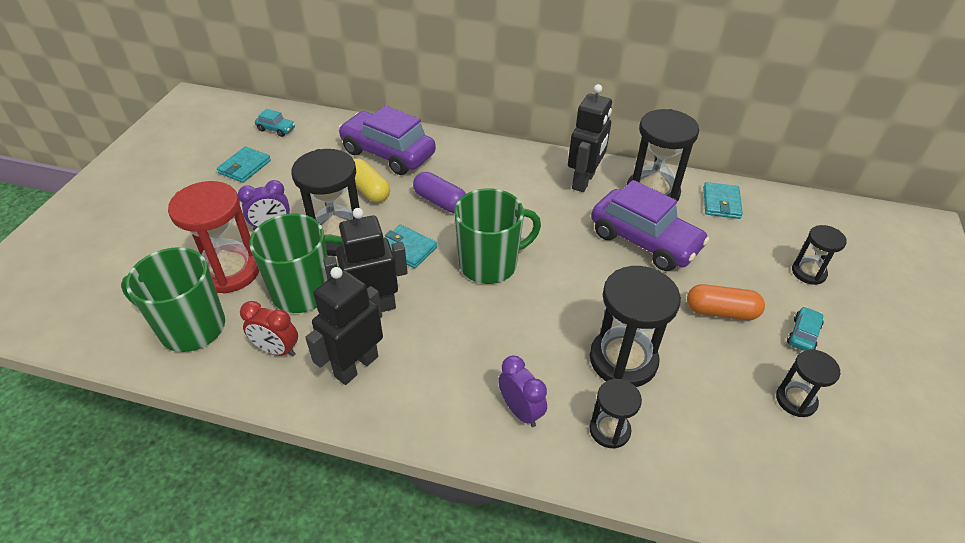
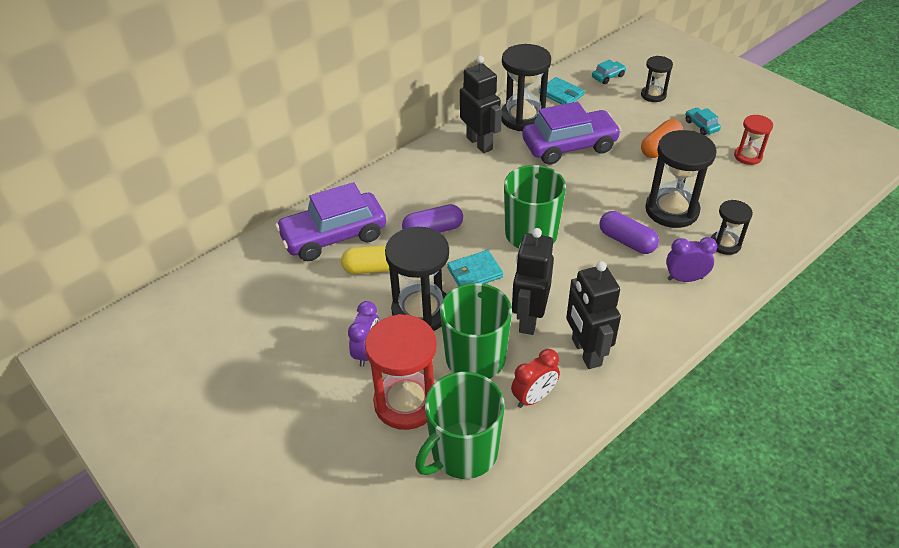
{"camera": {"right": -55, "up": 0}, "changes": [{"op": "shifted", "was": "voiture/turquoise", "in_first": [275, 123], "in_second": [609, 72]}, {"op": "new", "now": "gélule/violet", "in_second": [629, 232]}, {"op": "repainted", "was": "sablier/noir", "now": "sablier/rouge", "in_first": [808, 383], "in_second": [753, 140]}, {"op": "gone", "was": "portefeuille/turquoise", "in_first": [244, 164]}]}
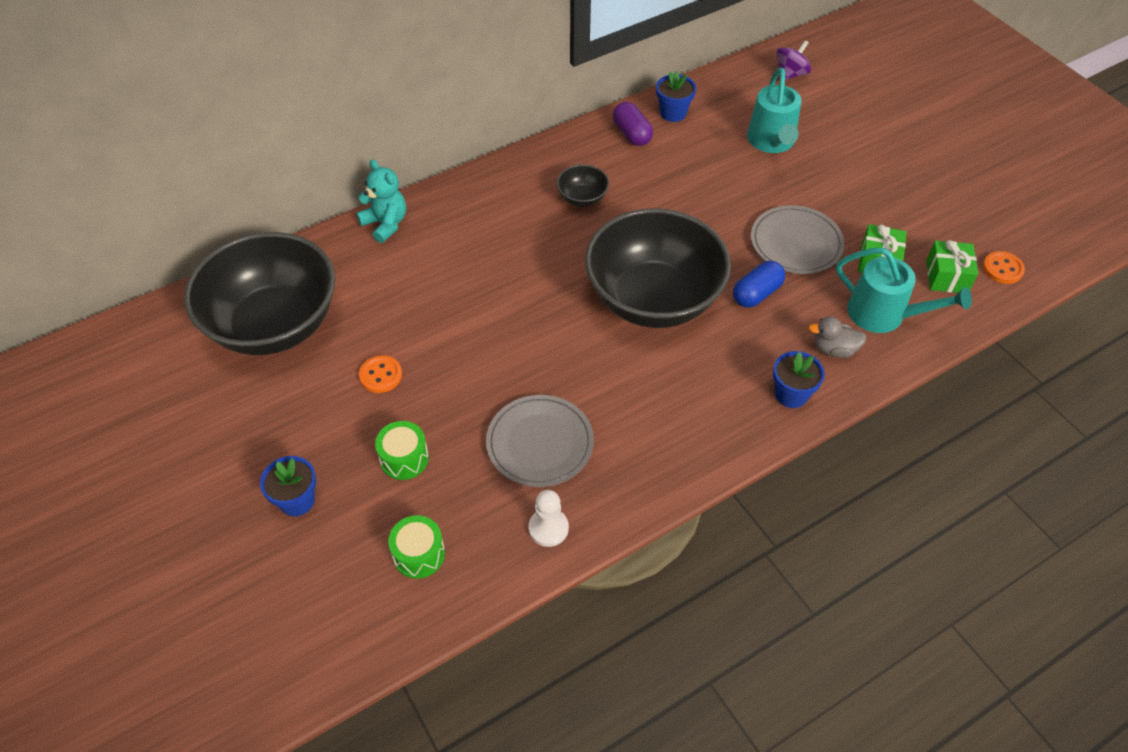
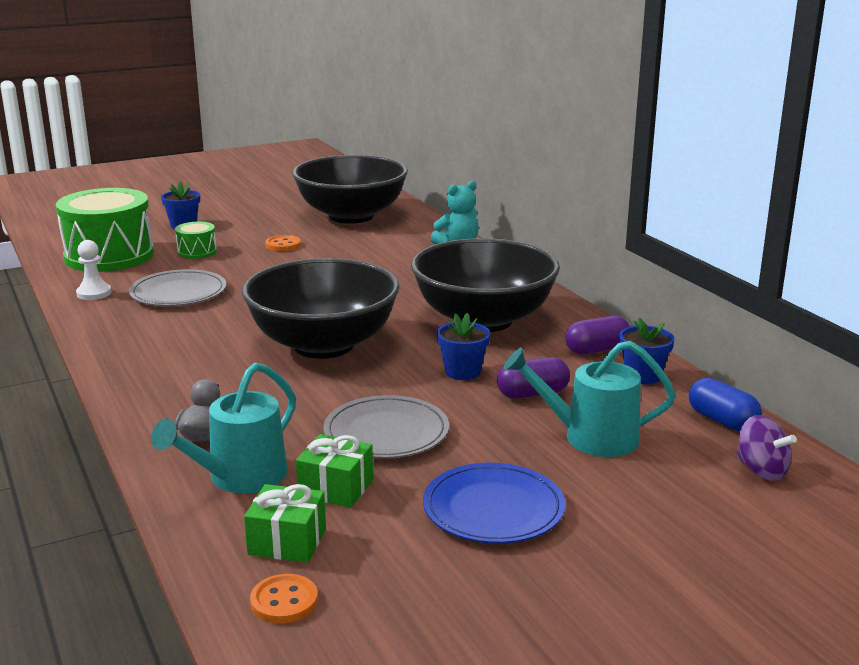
{"camera": {"right": 95, "up": -30}, "changes": [{"op": "scaled", "was": "tambour/vert", "in_first": [416, 547], "in_second": [105, 230], "ratio": 2.23}, {"op": "scaled", "was": "bol/noir", "in_first": [583, 185], "in_second": [485, 285], "ratio": 2.47}, {"op": "new", "now": "assiette/bleu", "in_second": [494, 503]}, {"op": "shifted", "was": "pot de fleurs/bleu", "in_first": [799, 379], "in_second": [463, 346]}, {"op": "new", "now": "gélule/violet", "in_second": [533, 378]}, {"op": "shifted", "was": "gélule/bleu", "in_first": [759, 284], "in_second": [725, 405]}]}
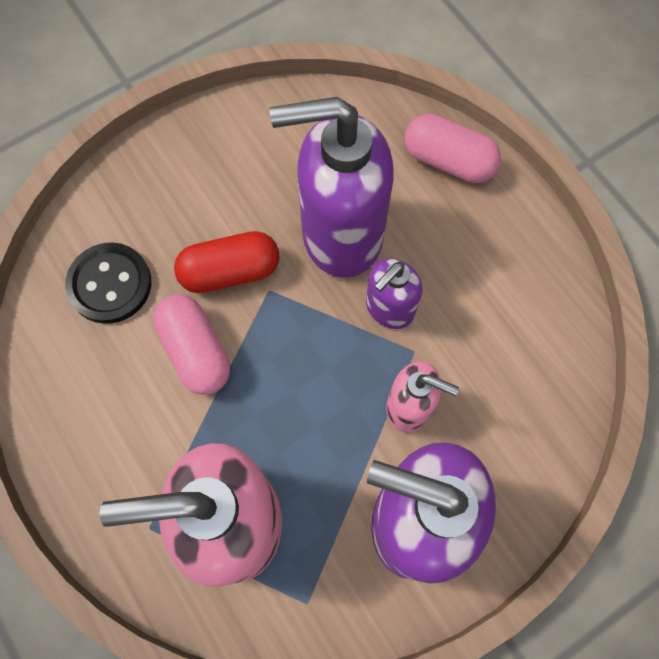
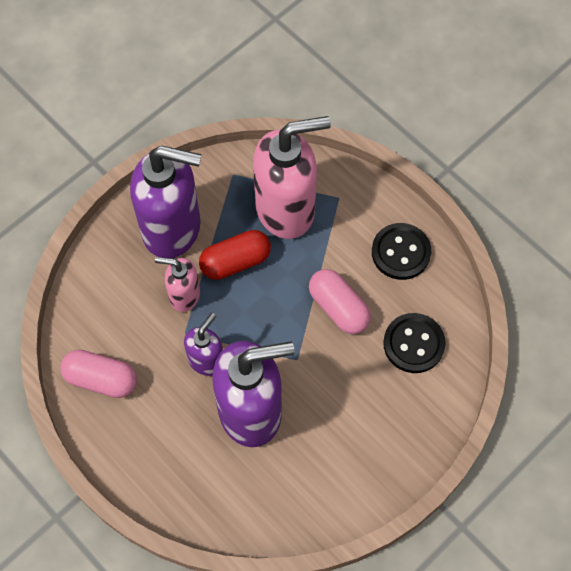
{"camera": {"right": 170, "up": -5}, "changes": [{"op": "shifted", "was": "gélule/rose", "in_first": [453, 148], "in_second": [98, 374]}, {"op": "shifted", "was": "gélule/rouge", "in_first": [227, 262], "in_second": [235, 255]}, {"op": "new", "now": "bouton/noir", "in_second": [401, 251]}]}
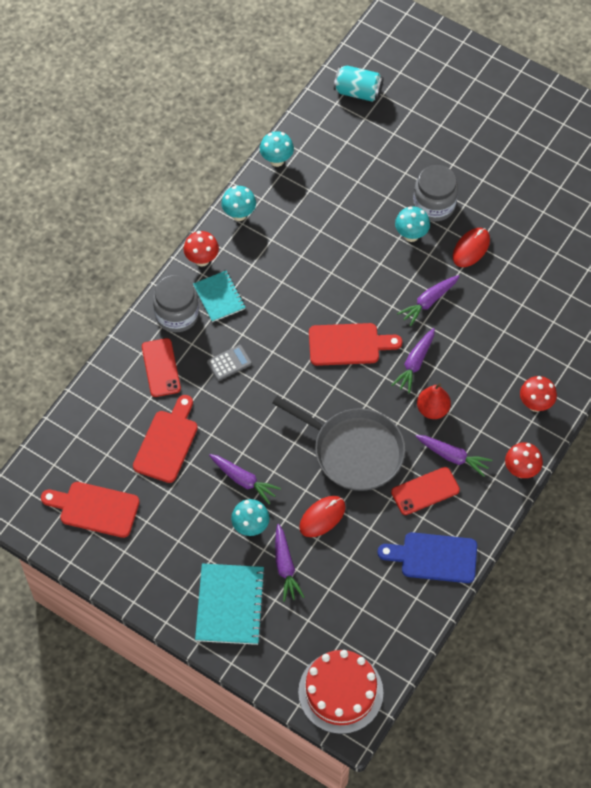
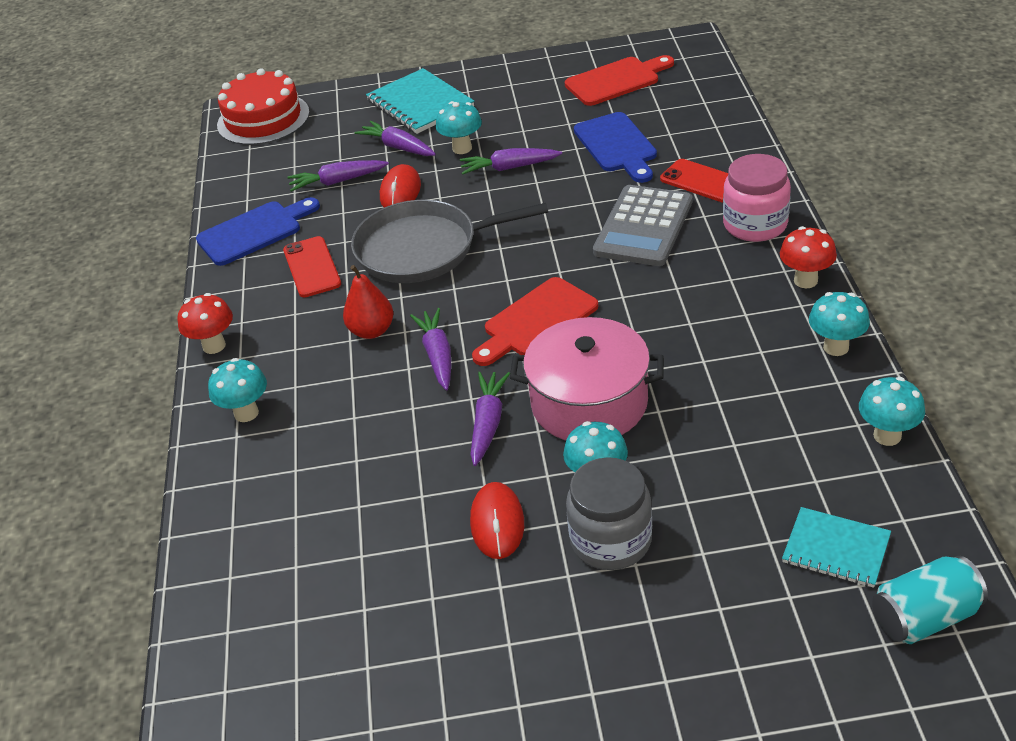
{"camera": {"right": 145, "up": -20}, "changes": [{"op": "repainted", "was": "champignon/rouge", "now": "champignon/turquoise", "in_first": [538, 394], "in_second": [237, 390]}, {"op": "rotated", "was": "téléphone/rouge", "in_first": [425, 491], "in_second": [312, 266], "clockwise": -45}, {"op": "shifted", "was": "carotte/violet", "in_first": [453, 456], "in_second": [338, 176]}, {"op": "new", "now": "marmite/rose", "in_second": [587, 378]}, {"op": "repainted", "was": "planche à découper/rouge", "now": "planche à découper/bleu", "in_first": [165, 439], "in_second": [615, 147]}, {"op": "scaled", "was": "calculatrice/gris", "in_first": [229, 363], "in_second": [643, 225], "ratio": 2.05}, {"op": "repainted", "was": "bocal/gris", "now": "bocal/rose", "in_first": [176, 303], "in_second": [757, 198]}, {"op": "shifted", "was": "carnet/turquoise", "in_first": [219, 296], "in_second": [836, 547]}]}
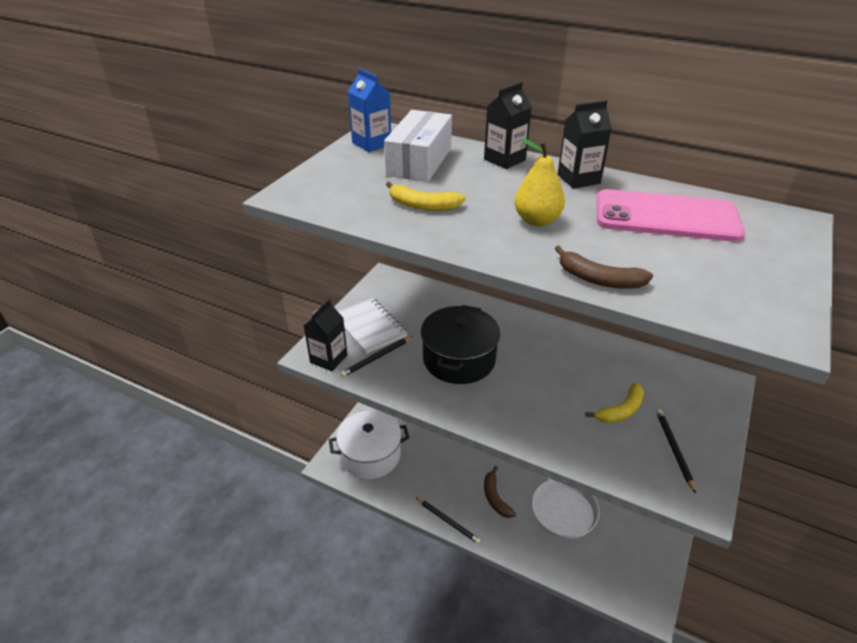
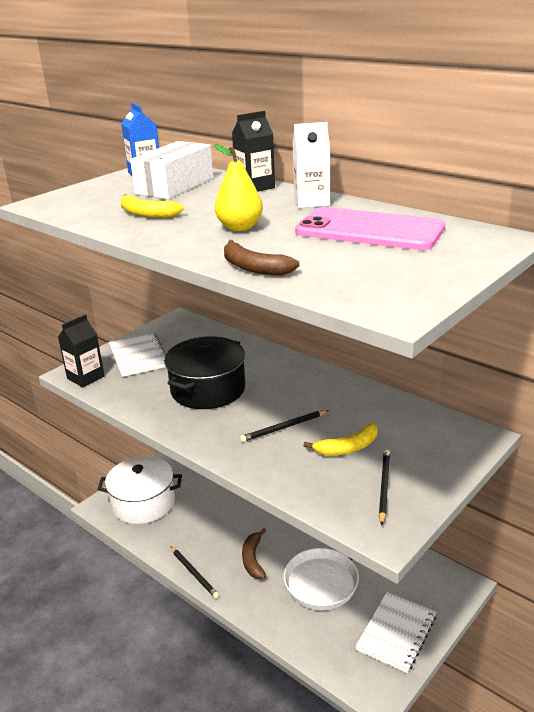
{"camera": {"right": 15, "up": -10}, "changes": [{"op": "shifted", "was": "crayon/noir", "in_first": [376, 356], "in_second": [284, 426]}, {"op": "repainted", "was": "brique de lait/noir", "now": "brique de lait/blanc", "in_first": [584, 144], "in_second": [311, 165]}, {"op": "new", "now": "carnet/blanc", "in_second": [395, 632]}]}
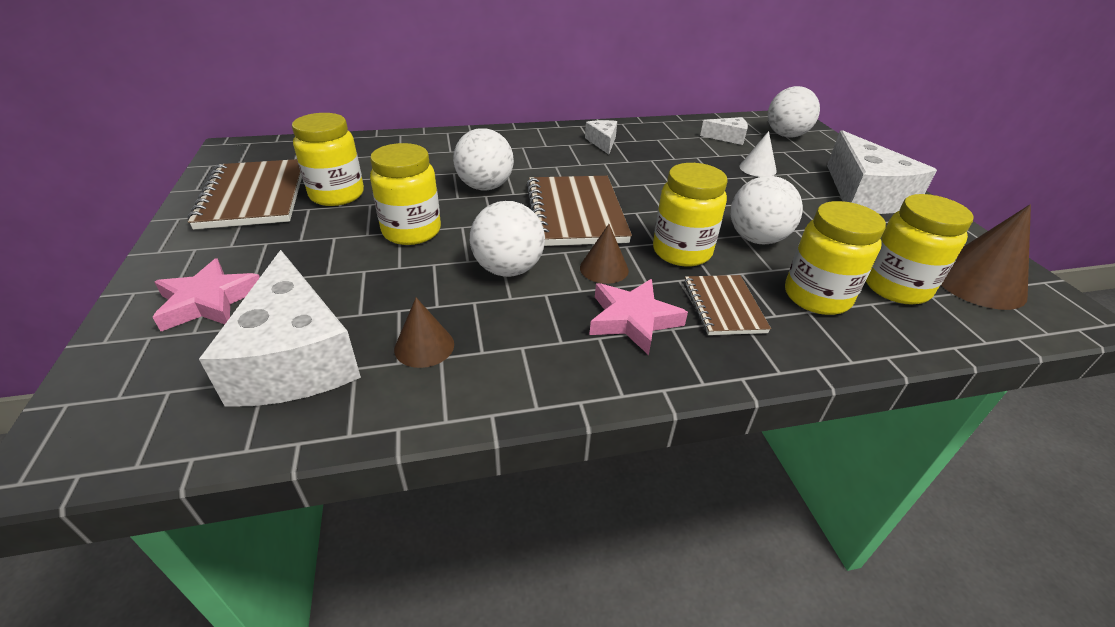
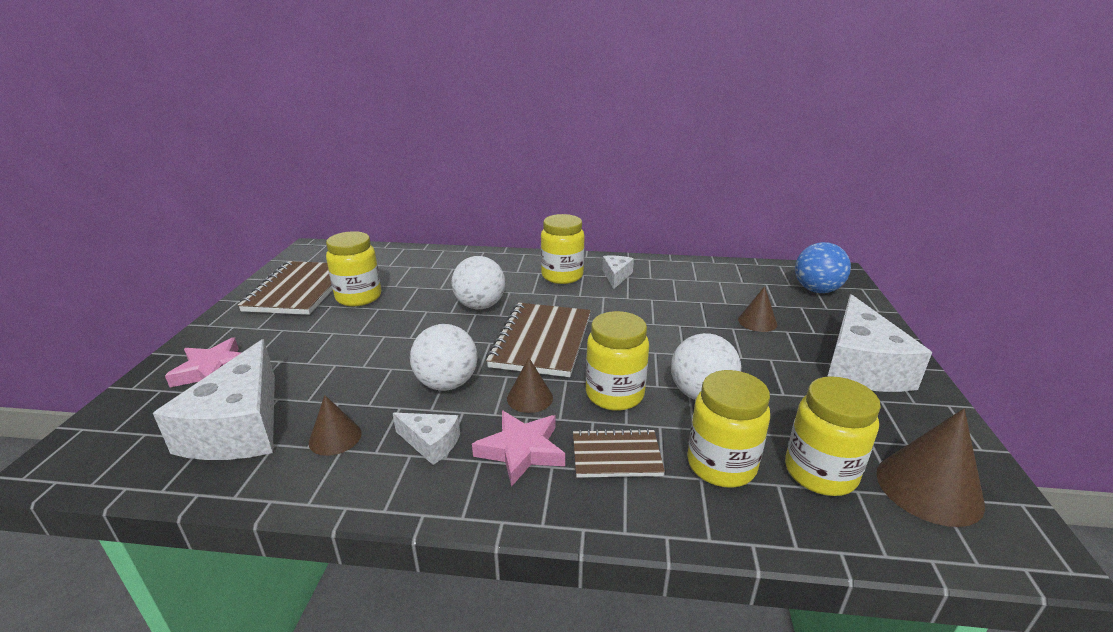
{"camera": {"right": 20, "up": -10}, "changes": [{"op": "shifted", "was": "fromage/blanc", "in_first": [724, 131], "in_second": [426, 439]}, {"op": "shifted", "was": "bocal/jaune", "in_first": [405, 194], "in_second": [563, 249]}, {"op": "rotated", "was": "carnet/marron", "in_first": [727, 305], "in_second": [619, 453], "clockwise": 75}, {"op": "repainted", "was": "cône/blanc", "now": "cône/marron", "in_first": [758, 154], "in_second": [757, 309]}, {"op": "repainted", "was": "balle/blanc", "now": "balle/bleu", "in_first": [794, 111], "in_second": [823, 267]}]}
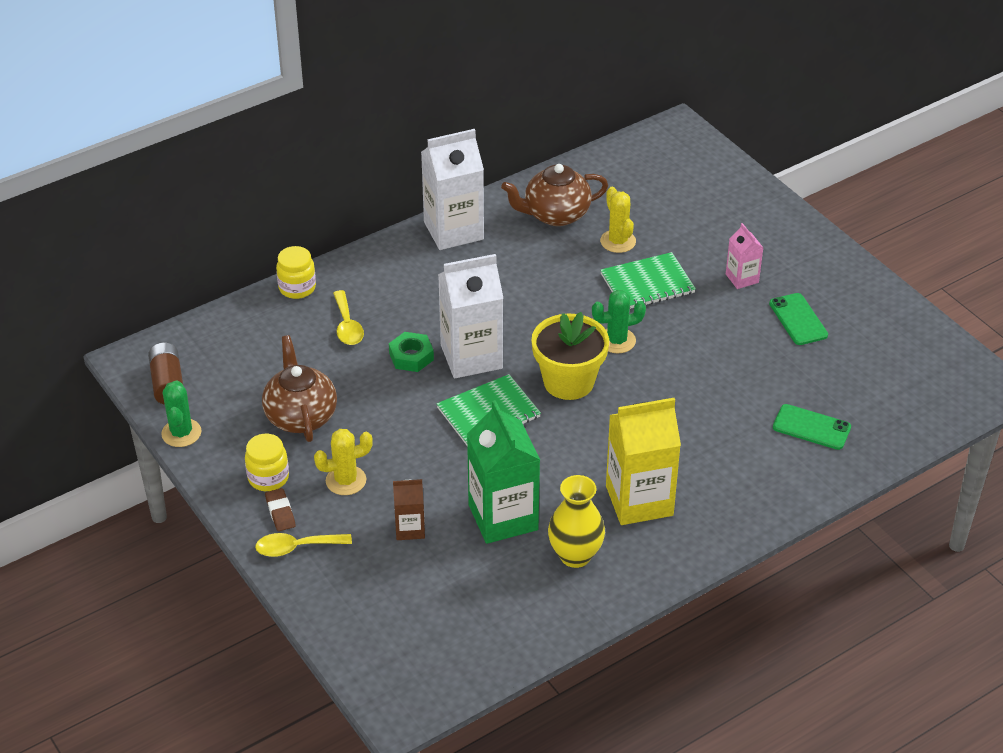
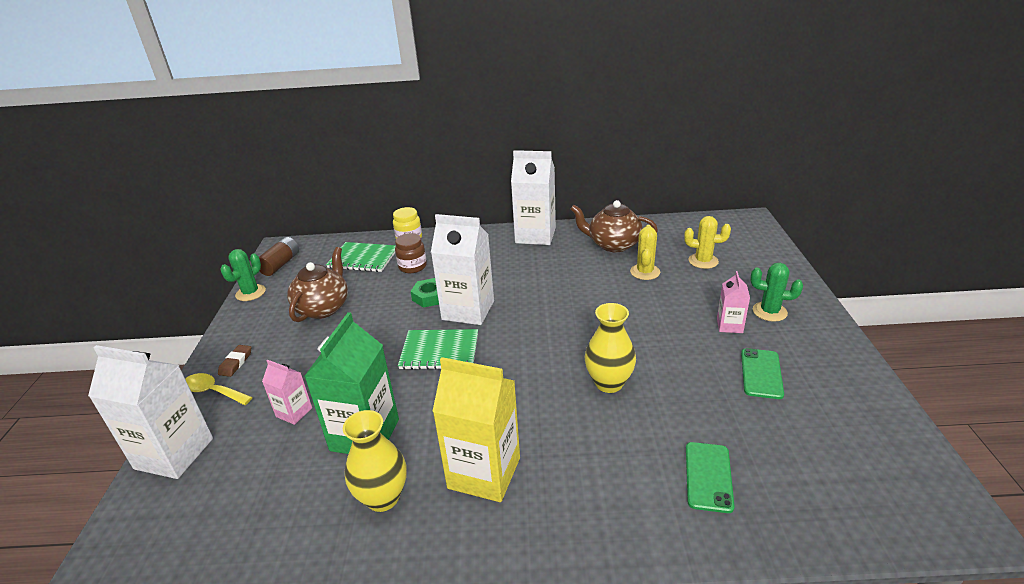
{"camera": {"right": 35, "up": -10}, "changes": [{"op": "new", "now": "brique de lait/blanc", "in_second": [150, 412]}, {"op": "repainted", "was": "brique de lait/marron", "now": "brique de lait/rose", "in_first": [409, 509], "in_second": [287, 392]}, {"op": "shifted", "was": "carnet/vert", "in_first": [648, 280], "in_second": [361, 257]}, {"op": "swapped", "was": "cuillère/jaune", "now": "bocal/marron", "in_first": [348, 317], "in_second": [411, 253]}, {"op": "new", "now": "vase/jaune", "in_second": [610, 348]}, {"op": "shifted", "was": "cactus/jaune", "in_first": [343, 462], "in_second": [707, 242]}, {"op": "rotated", "was": "téléphone/vert", "in_first": [812, 427], "in_second": [710, 477], "clockwise": 45}, {"op": "shifted", "was": "cactus/vert", "in_first": [619, 321], "in_second": [777, 292]}, {"op": "gone", "was": "bocal/jaune", "in_first": [267, 462]}, {"op": "gone", "was": "pot de fleurs/jaune", "in_first": [570, 356]}]}
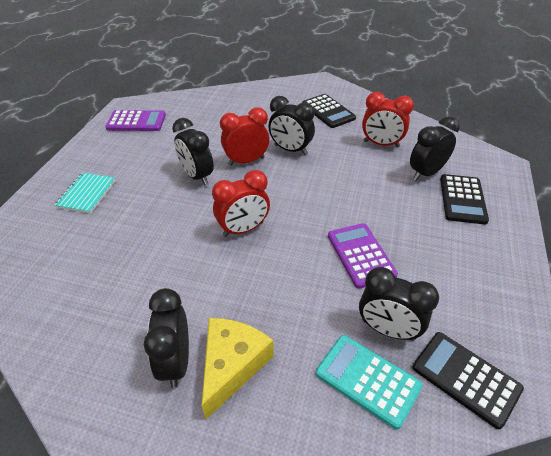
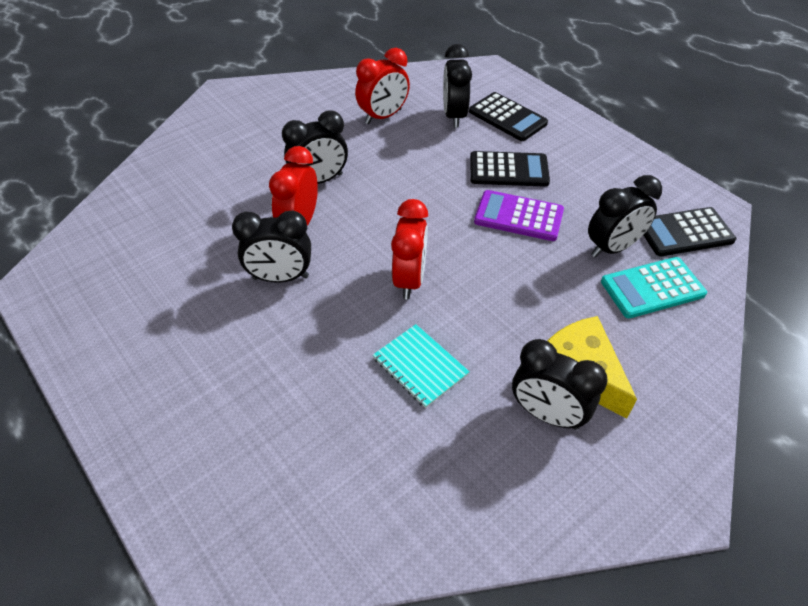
{"camera": {"right": -55, "up": 5}, "changes": [{"op": "shifted", "was": "carnet/turquoise", "in_first": [85, 193], "in_second": [421, 366]}, {"op": "shifted", "was": "calculatrice/noir", "in_first": [329, 111], "in_second": [510, 169]}, {"op": "gone", "was": "calculatrice/violet", "in_first": [135, 120]}]}
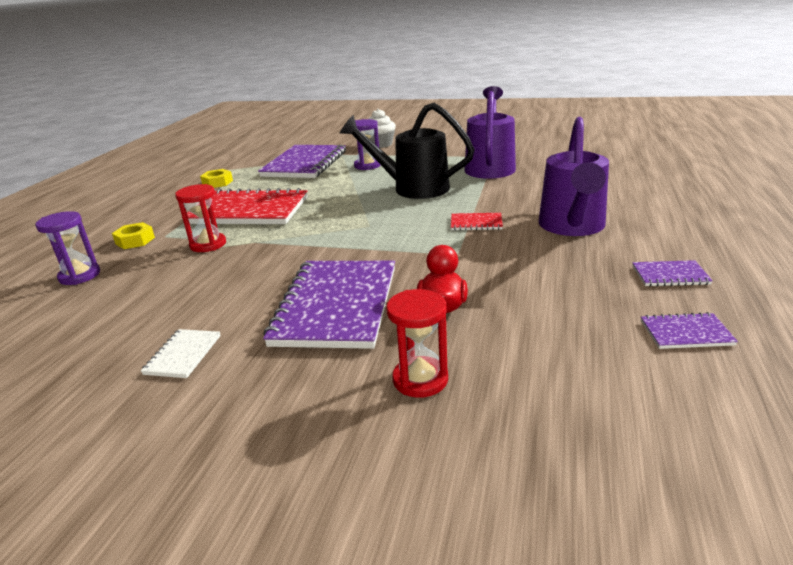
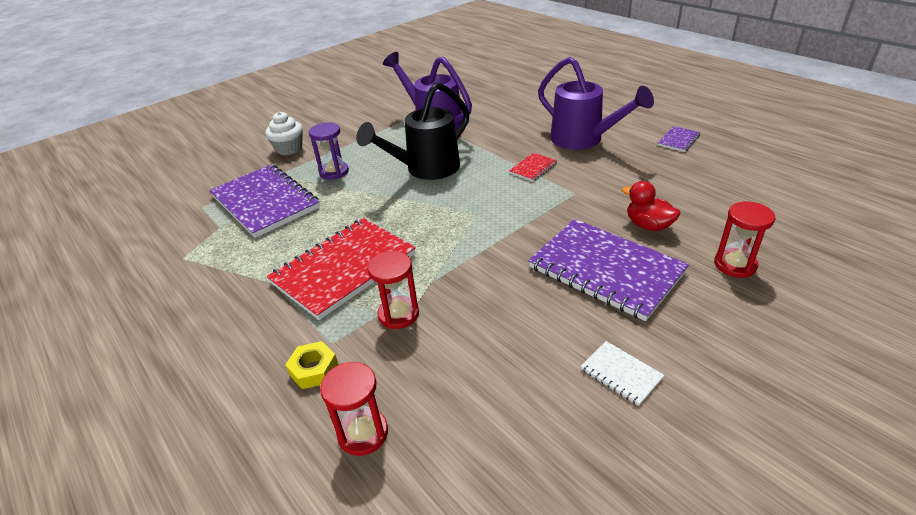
{"camera": {"right": -55, "up": 10}, "changes": [{"op": "repainted", "was": "sablier/violet", "now": "sablier/rouge", "in_first": [67, 248], "in_second": [354, 409]}, {"op": "gone", "was": "écrou/jaune", "in_first": [216, 178]}, {"op": "gone", "was": "carnet/violet", "in_first": [689, 330]}]}
